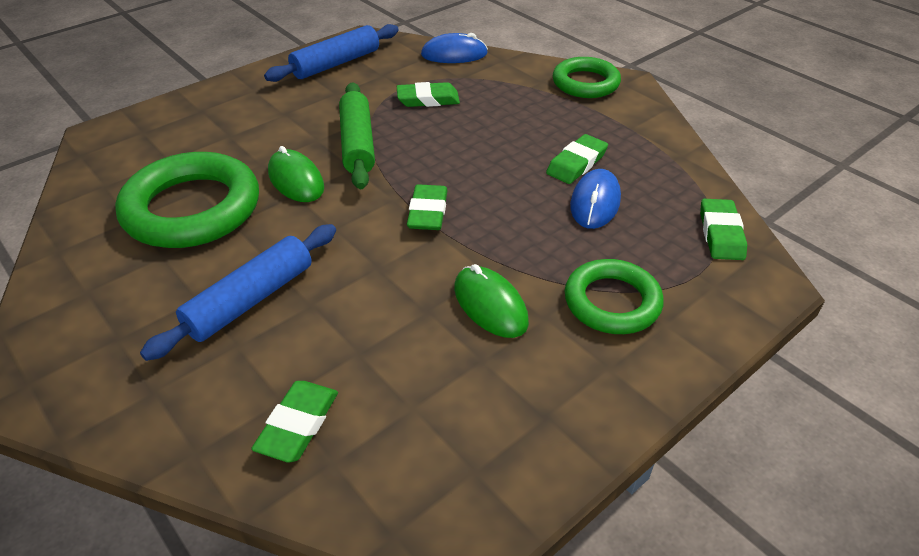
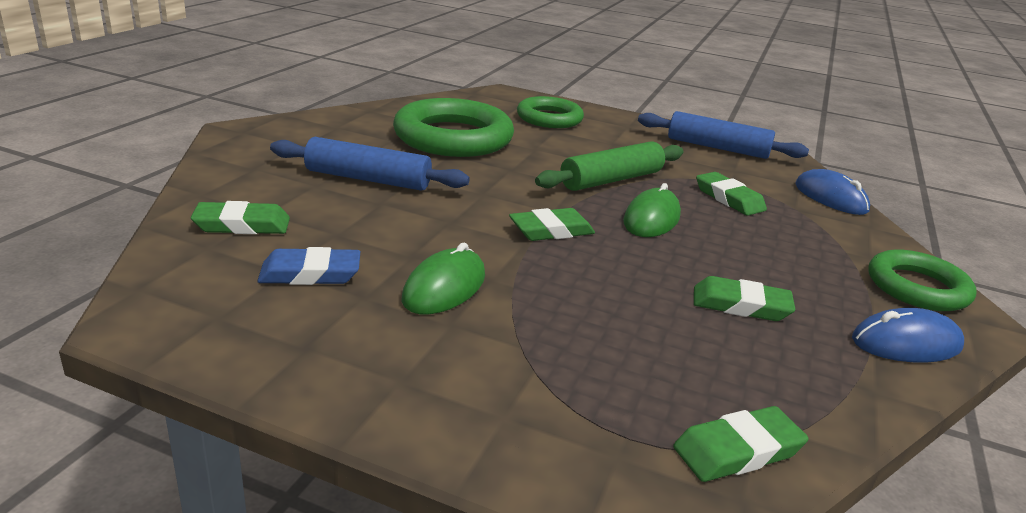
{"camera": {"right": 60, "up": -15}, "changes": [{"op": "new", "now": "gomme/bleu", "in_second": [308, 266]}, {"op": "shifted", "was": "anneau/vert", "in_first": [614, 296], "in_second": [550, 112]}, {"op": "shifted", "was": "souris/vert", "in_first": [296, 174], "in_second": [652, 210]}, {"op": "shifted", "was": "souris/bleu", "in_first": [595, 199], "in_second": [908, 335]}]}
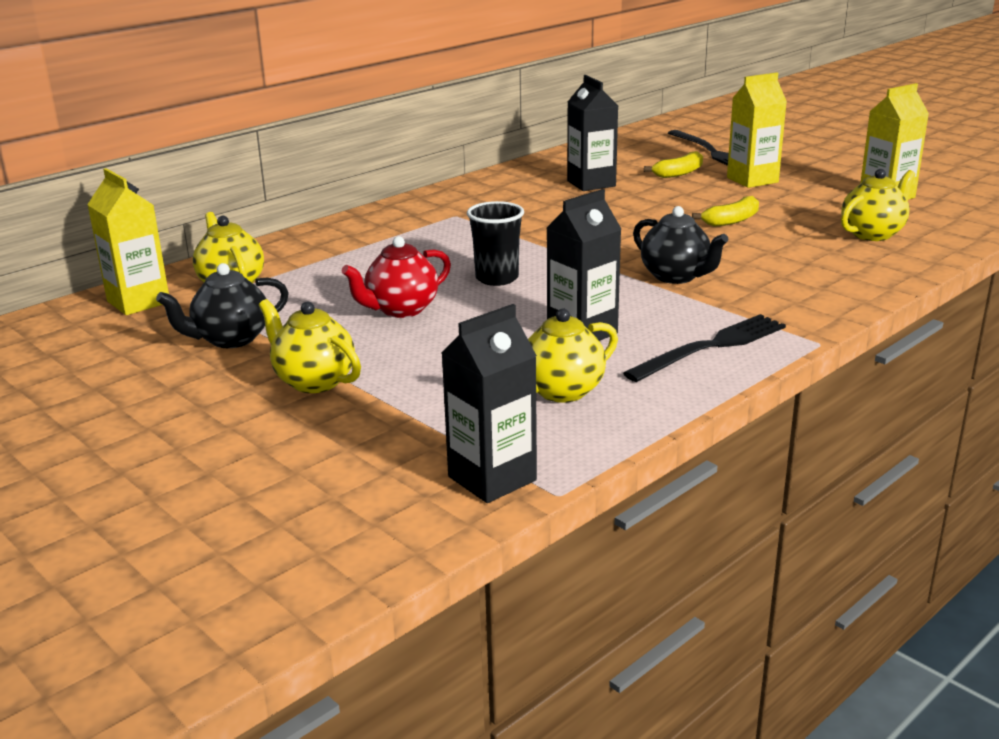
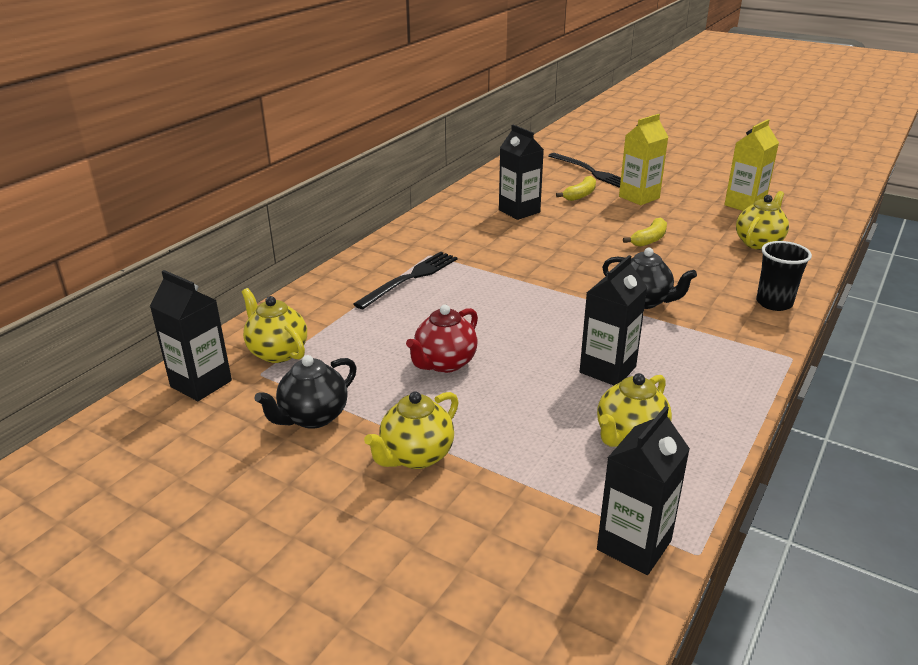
{"camera": {"right": -15, "up": 5}, "changes": [{"op": "repainted", "was": "brique de lait/jaune", "now": "brique de lait/noir", "in_first": [128, 241], "in_second": [191, 335]}, {"op": "shifted", "was": "fourchette/noir", "in_first": [704, 348], "in_second": [405, 280]}, {"op": "rotated", "was": "théière/jaune", "in_first": [310, 346], "in_second": [411, 430], "clockwise": -75}, {"op": "shifted", "was": "gobelet/noir", "in_first": [495, 243], "in_second": [784, 276]}]}
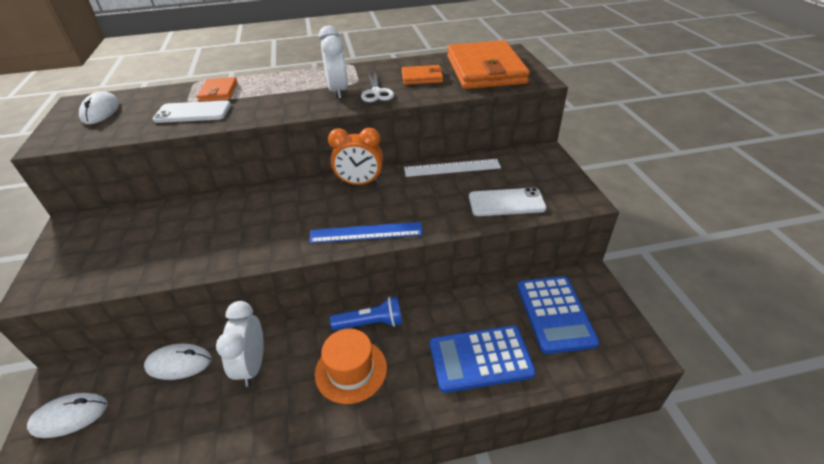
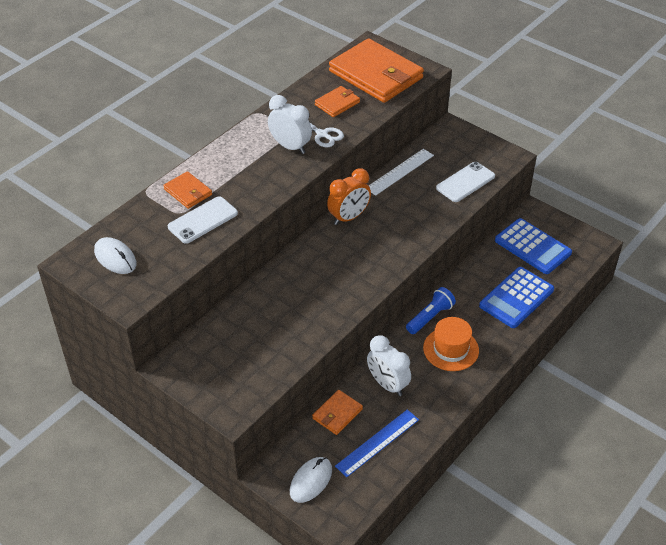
{"camera": {"right": -40, "up": 5}, "changes": [{"op": "swapped", "was": "souris/blanc", "now": "portefeuille/orange", "in_first": [177, 362], "in_second": [337, 412]}, {"op": "shifted", "was": "règle/bleu", "in_first": [366, 232], "in_second": [377, 443]}]}
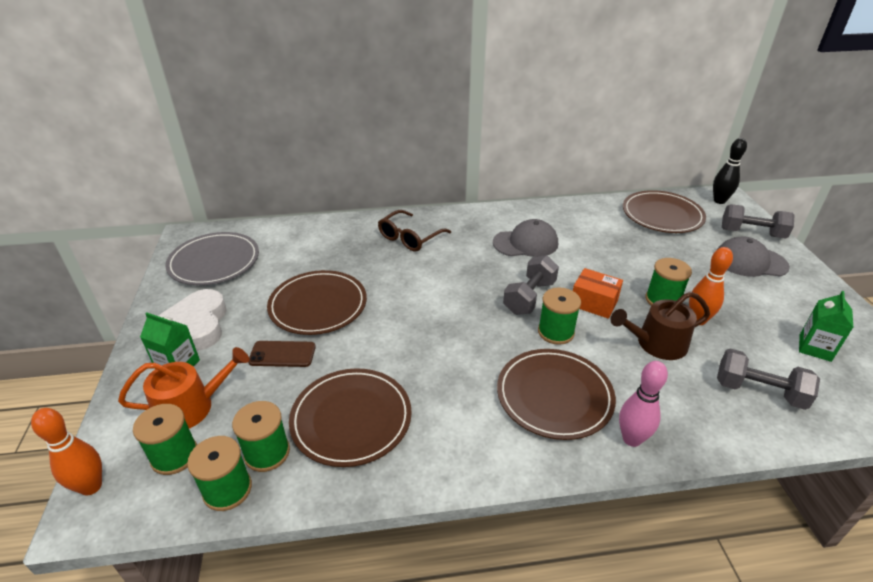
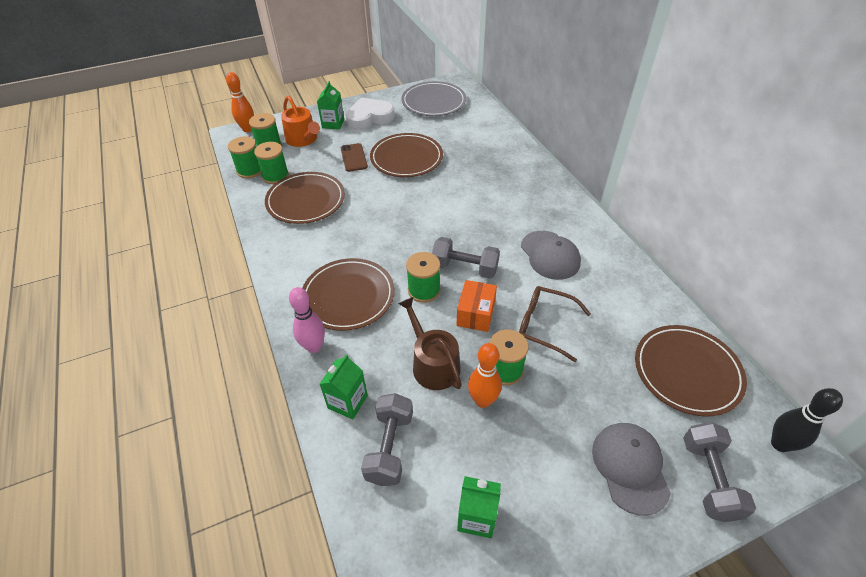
{"camera": {"right": 75, "up": 10}, "changes": [{"op": "new", "now": "brique de lait/vert", "in_second": [344, 386]}, {"op": "shifted", "was": "lunettes/marron", "in_first": [414, 230], "in_second": [555, 324]}]}
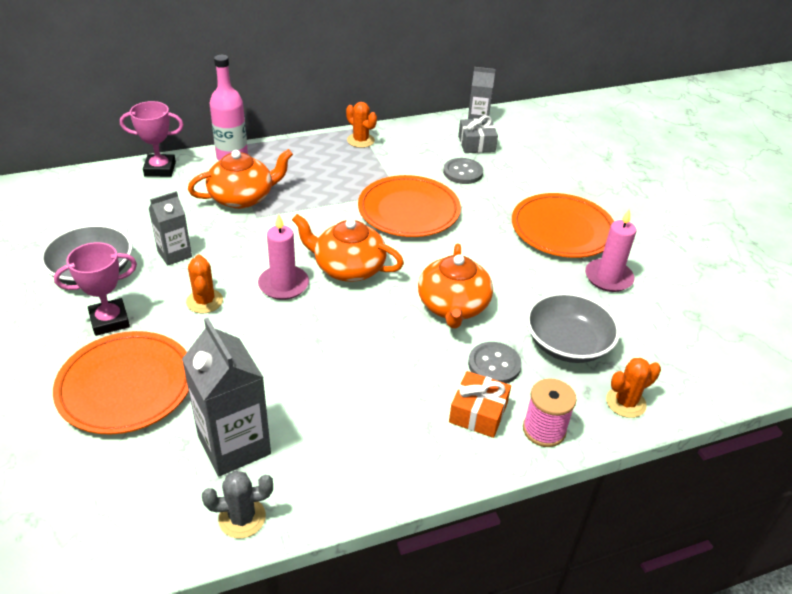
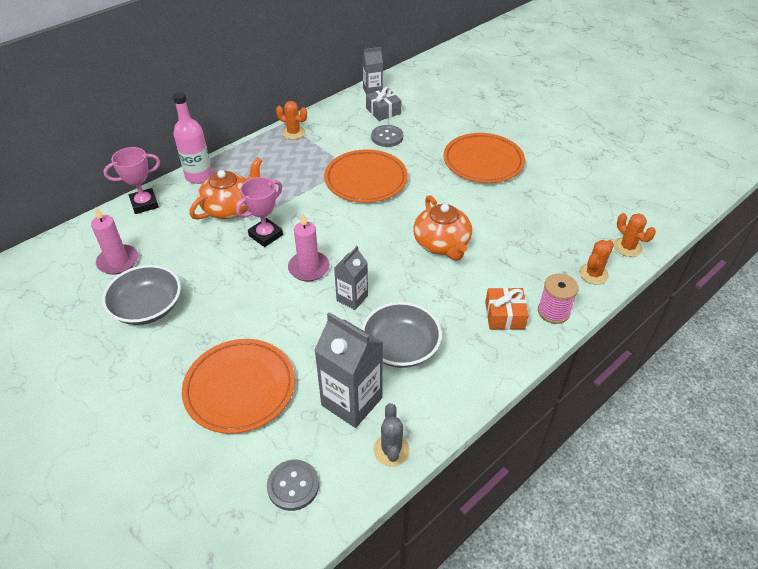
{"camera": {"right": -20, "up": 5}, "changes": [{"op": "shifted", "was": "bougie/rose", "in_first": [611, 250], "in_second": [114, 241]}, {"op": "shifted", "was": "trophée/rose", "in_first": [95, 289], "in_second": [259, 212]}, {"op": "shifted", "was": "bouton/gris", "in_first": [495, 363], "in_second": [293, 485]}, {"op": "shifted", "was": "brique de lait/gris", "in_first": [170, 228], "in_second": [351, 278]}, {"op": "shifted", "was": "bol/gris", "in_first": [573, 327], "in_second": [402, 335]}, {"op": "rotated", "was": "cactus/gris", "in_first": [237, 504], "in_second": [391, 435], "clockwise": -60}, {"op": "shifted", "was": "cactus/orange", "in_first": [204, 283], "in_second": [635, 235]}, {"op": "gone", "was": "théière/orange", "in_first": [348, 248]}]}
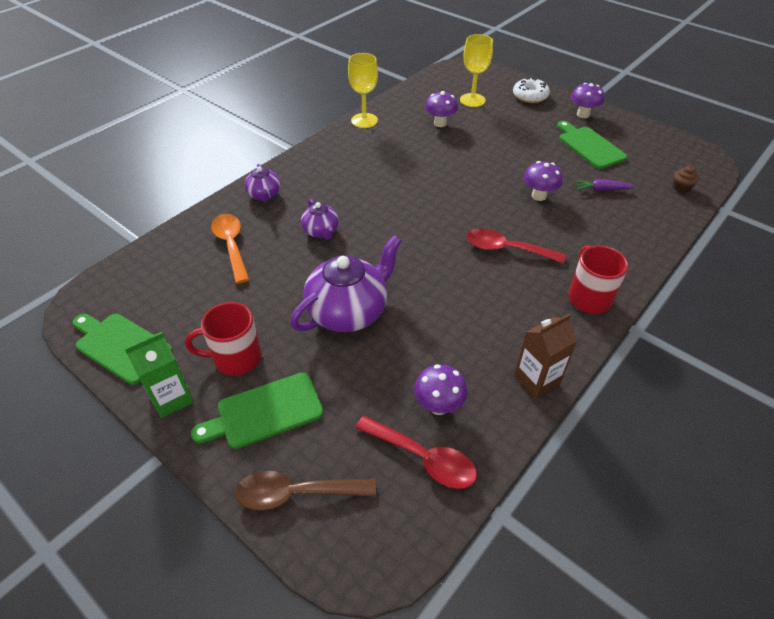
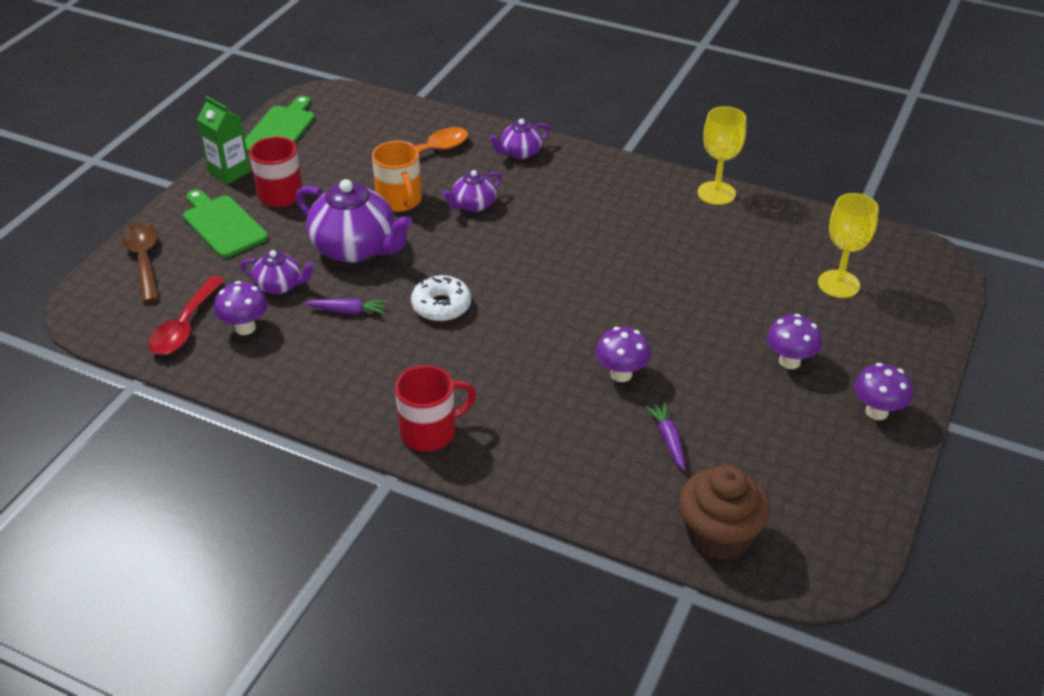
{"camera": {"right": 75, "up": -5}, "changes": [{"op": "new", "now": "théière/violet", "in_second": [277, 272]}, {"op": "new", "now": "carotte/violet", "in_second": [346, 306]}, {"op": "new", "now": "tasse/orange", "in_second": [397, 176]}, {"op": "shifted", "was": "beignet/blanc", "in_first": [531, 90], "in_second": [441, 298]}, {"op": "scaled", "was": "muffin/marron", "in_first": [686, 179], "in_second": [724, 512], "ratio": 2.26}, {"op": "shifted", "was": "champignon/violet", "in_first": [441, 109], "in_second": [794, 341]}, {"op": "gone", "was": "cuillère/rouge", "in_first": [516, 246]}, {"op": "gone", "was": "brique de lait/marron", "in_first": [545, 355]}, {"op": "gone", "was": "planche à découper/vert", "in_first": [592, 145]}]}
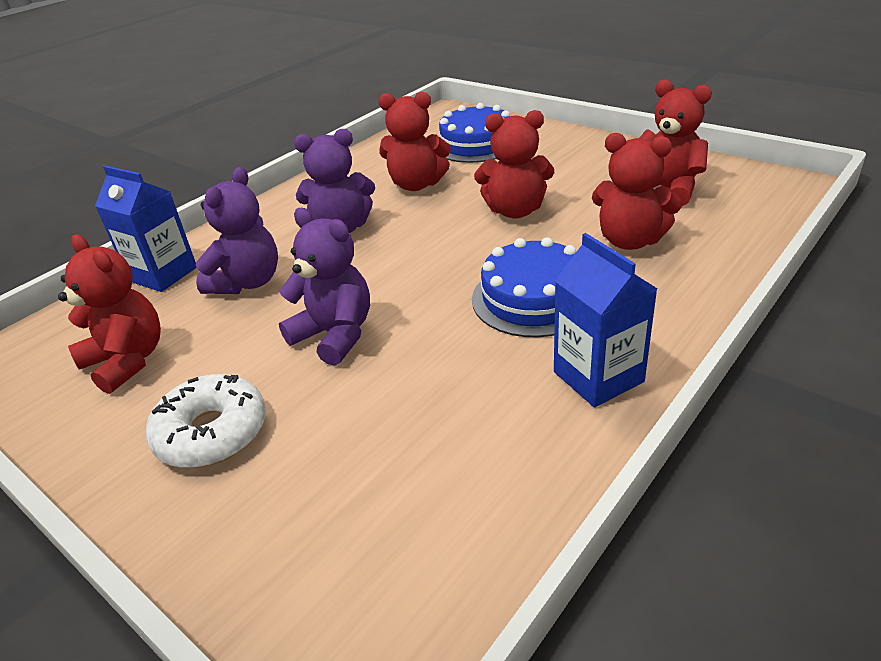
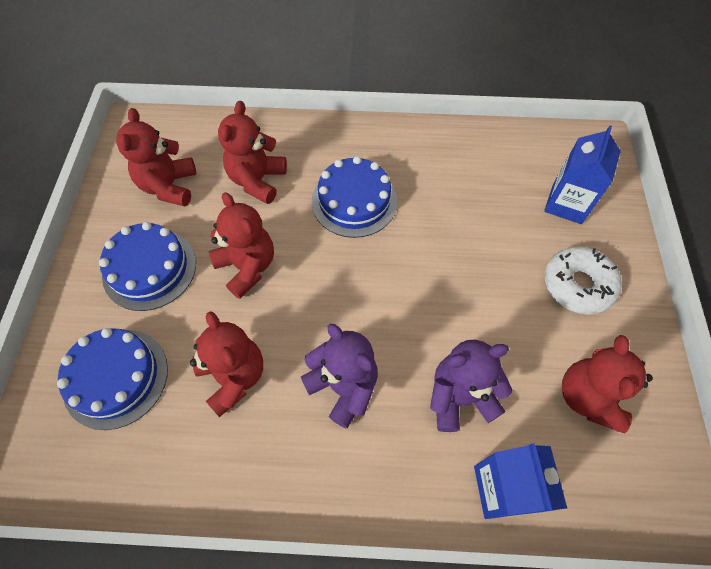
{"camera": {"right": -130, "up": 25}, "changes": [{"op": "new", "now": "gâteau/bleu", "in_second": [147, 266]}, {"op": "rotated", "was": "ours en peluche/rouge", "in_first": [637, 191], "in_second": [252, 152], "clockwise": -150}, {"op": "shifted", "was": "brique de lait/bleu", "in_first": [606, 320], "in_second": [582, 175]}, {"op": "gone", "was": "ours en peluche/violet", "in_first": [324, 287]}]}
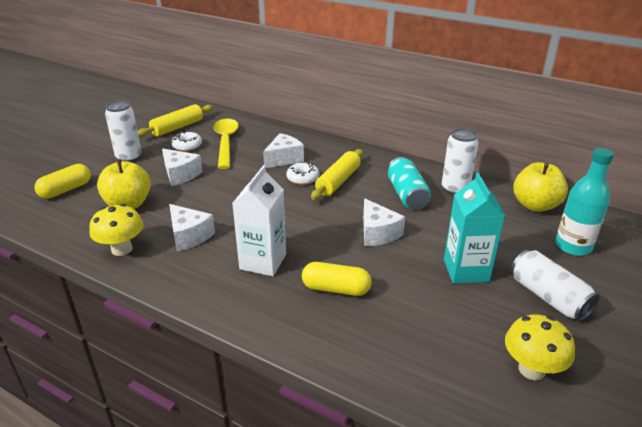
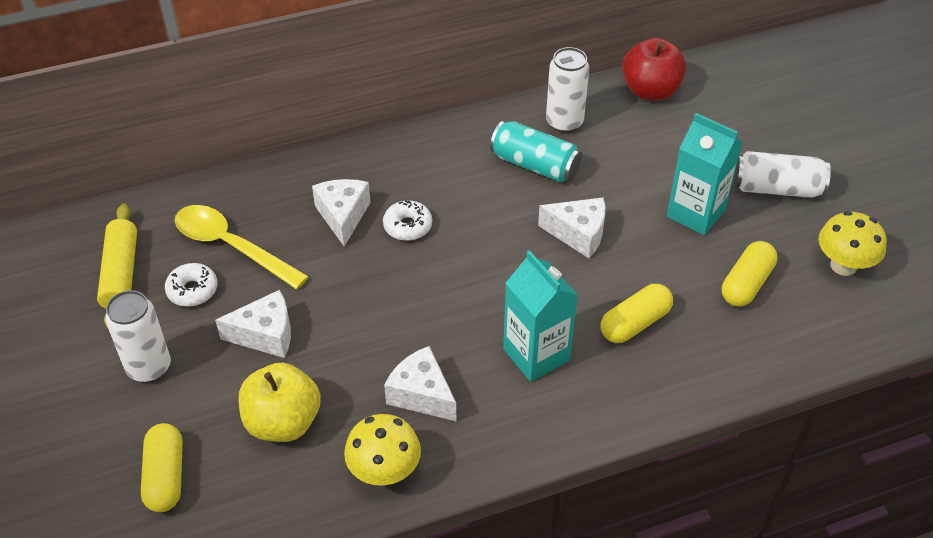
{"camera": {"right": -50, "up": 15}, "changes": [{"op": "rotated", "was": "fromage/blanc", "in_first": [192, 227], "in_second": [420, 383], "clockwise": -135}, {"op": "repainted", "was": "brique de lait/blanc", "now": "brique de lait/turquoise", "in_first": [259, 220], "in_second": [540, 316]}, {"op": "repainted", "was": "pomme/jaune", "now": "pomme/rouge", "in_first": [540, 187], "in_second": [654, 69]}, {"op": "new", "now": "gélule/jaune", "in_second": [750, 274]}, {"op": "gone", "was": "rouleau à pâtisserie/jaune", "in_first": [337, 174]}, {"op": "gone", "was": "bouteille/turquoise", "in_first": [584, 202]}]}
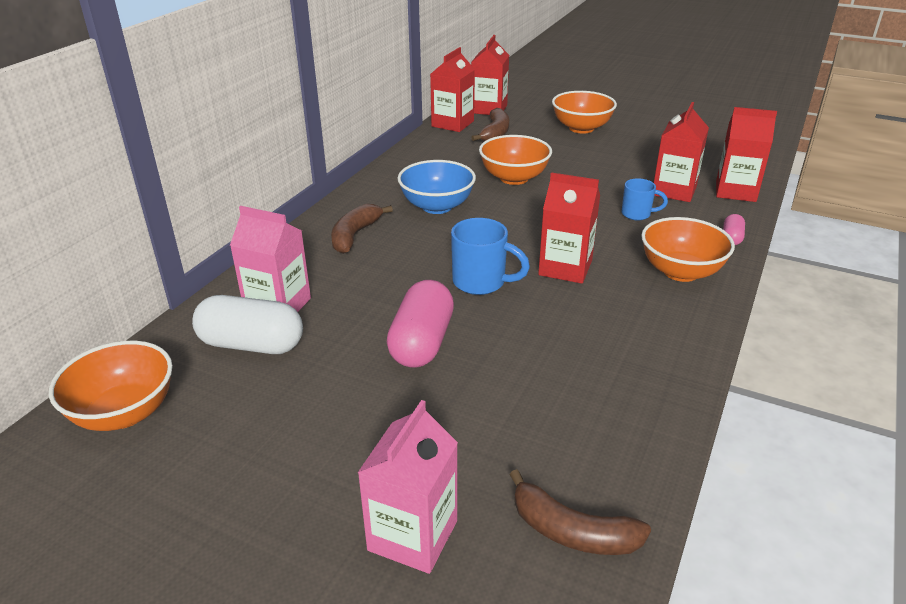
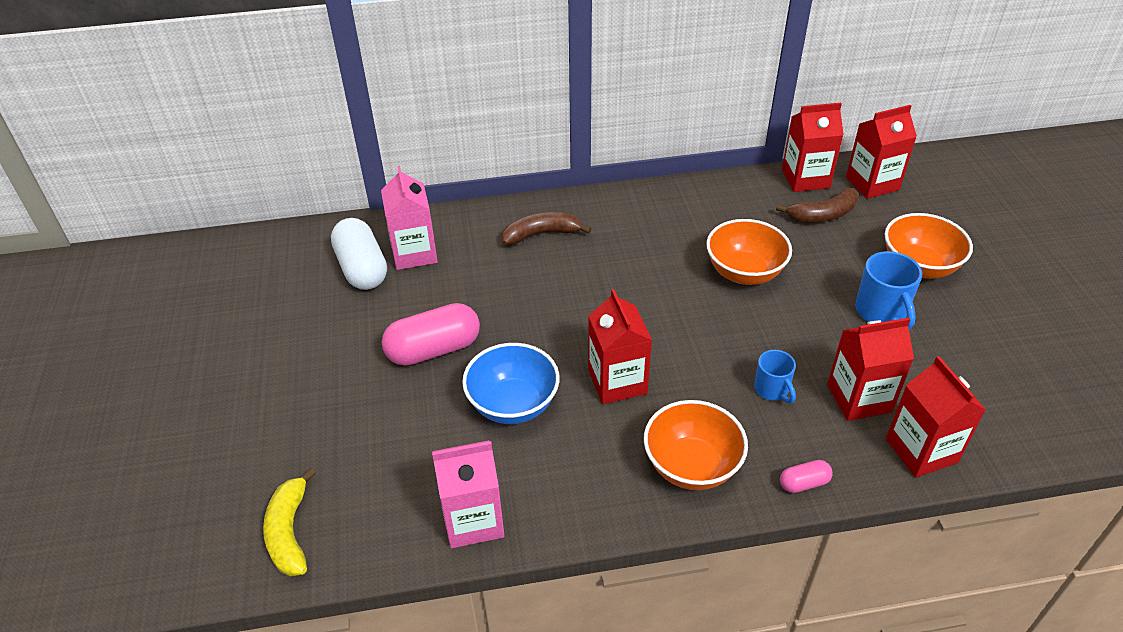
{"camera": {"right": 55, "up": 10}, "changes": [{"op": "repainted", "was": "banane/marron", "now": "banane/jaune", "in_first": [580, 512], "in_second": [289, 522]}, {"op": "shifted", "was": "brique de lait/rose", "in_first": [408, 487], "in_second": [468, 494]}, {"op": "shifted", "was": "bol/bleu", "in_first": [436, 187], "in_second": [511, 383]}, {"op": "shifted", "was": "tasse/bleu", "in_first": [490, 256], "in_second": [888, 290]}, {"op": "gone", "was": "bol/orange", "in_first": [111, 386]}]}
